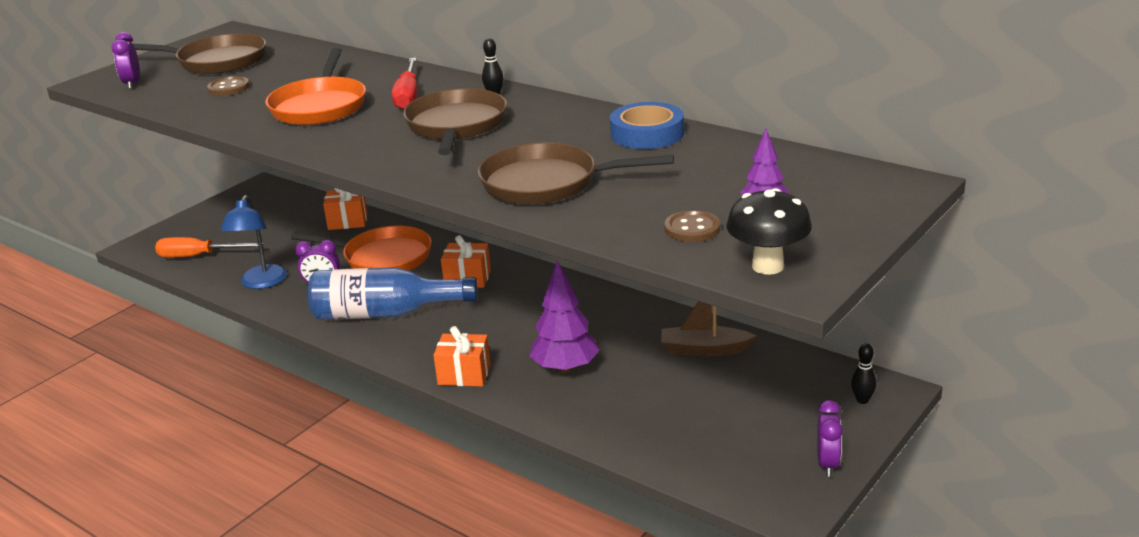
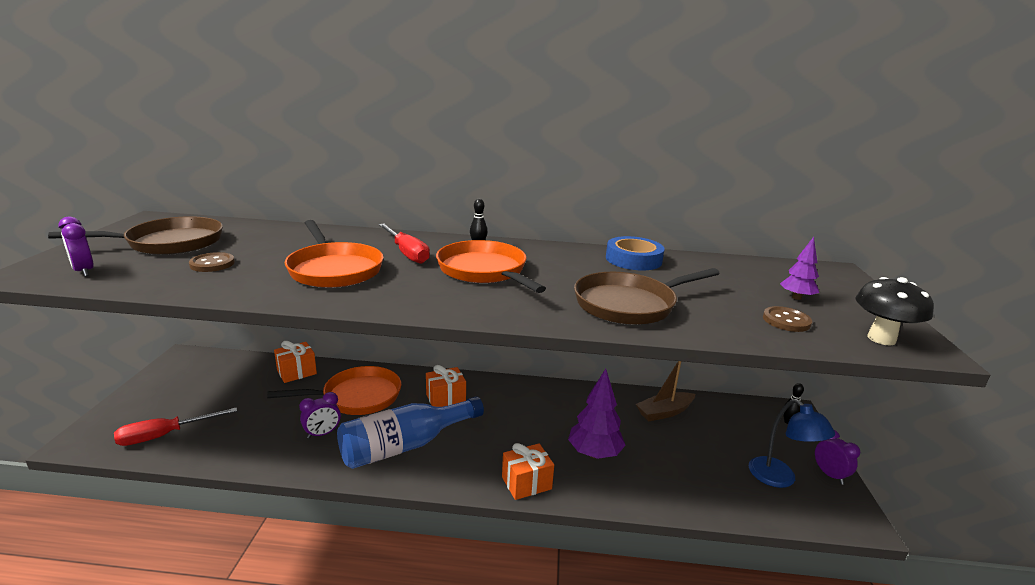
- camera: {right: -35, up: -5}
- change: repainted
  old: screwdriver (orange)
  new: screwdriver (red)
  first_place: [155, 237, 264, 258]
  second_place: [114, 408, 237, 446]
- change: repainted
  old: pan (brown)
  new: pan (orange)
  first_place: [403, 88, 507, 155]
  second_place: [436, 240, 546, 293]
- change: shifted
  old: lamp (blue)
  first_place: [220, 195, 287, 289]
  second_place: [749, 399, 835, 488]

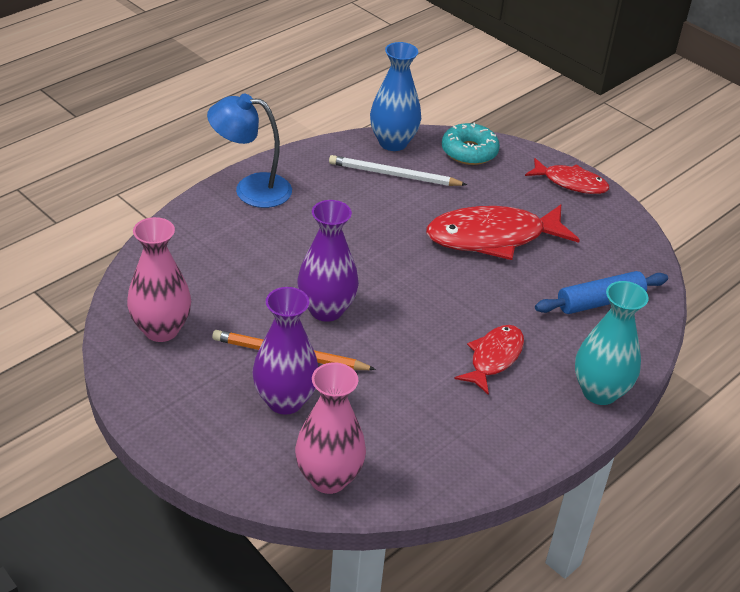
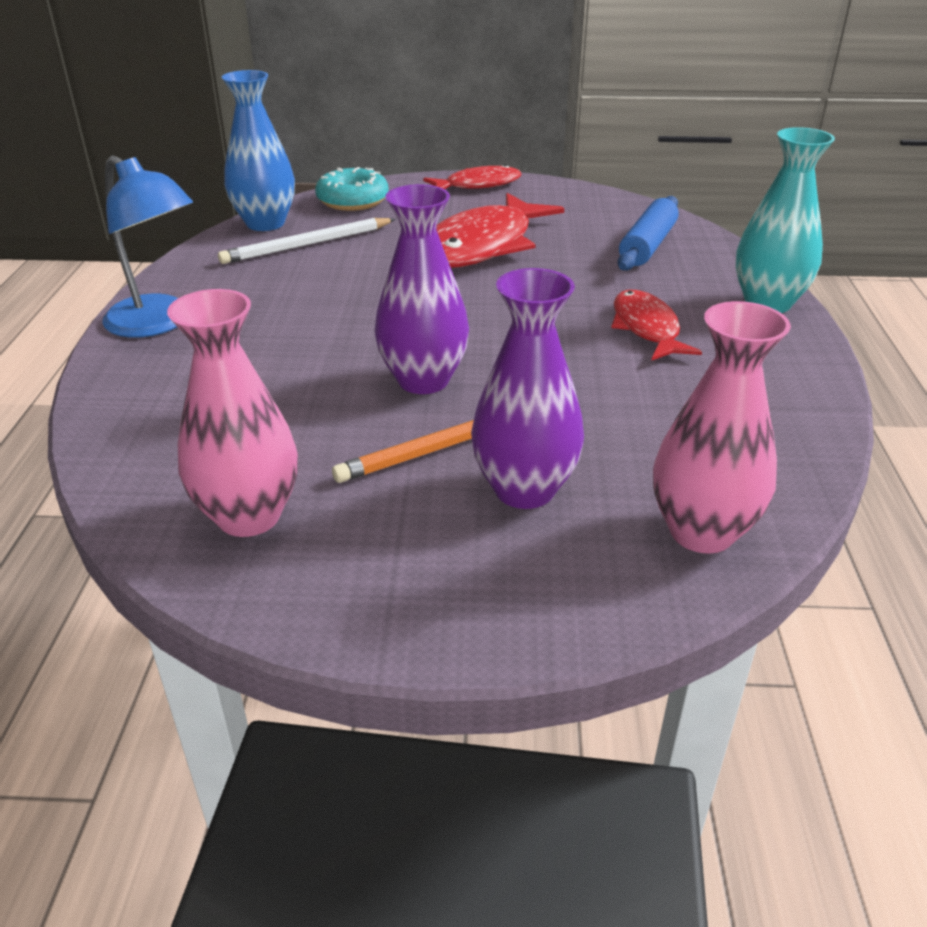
- camera: {right: -40, up: -5}
- change: rotated
  old: lamp (blue)
  first_place: [207, 93, 292, 208]
  second_place: [102, 156, 193, 338]
  degrees: -105

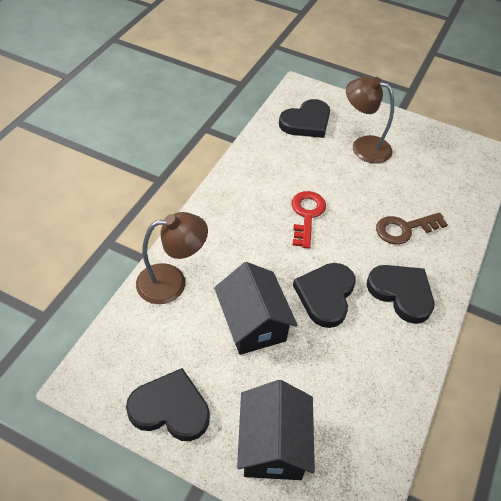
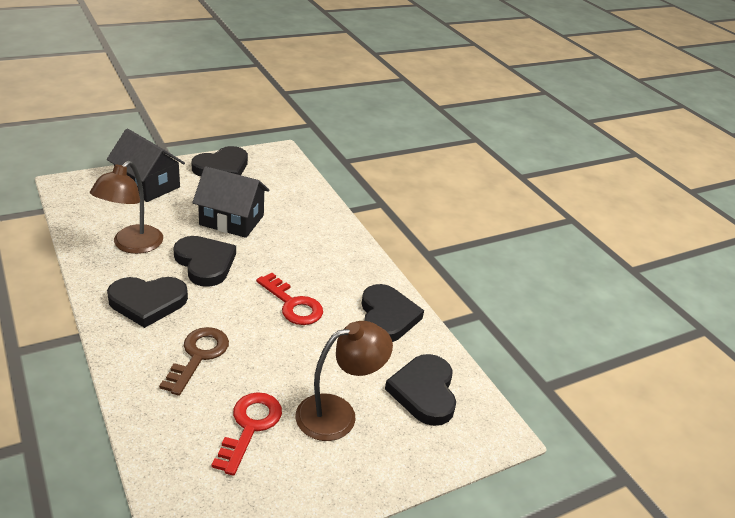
- camera: {right: 125, up: -15}
- change: shifted
  old: lamp (brown)
  first_place: [136, 212, 208, 304]
  second_place: [90, 161, 163, 254]
- change: new
  new: key (red)
  second_place: [211, 392, 282, 476]
- change: new
  new: heart (black)
  second_place: [361, 284, 424, 342]

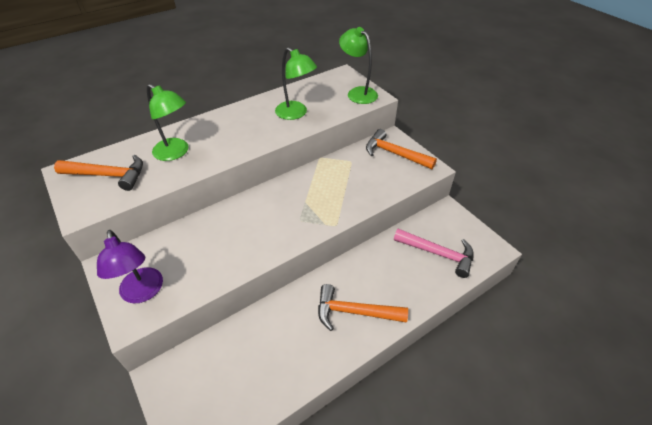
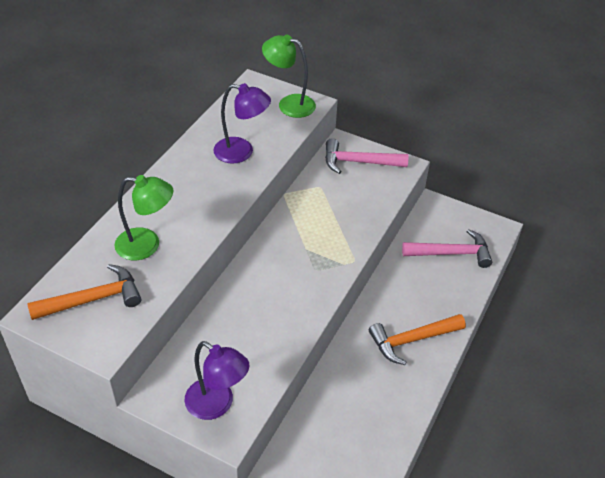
- camera: {right: -30, up: 0}
- change: repainted
  old: lamp (green)
  new: lamp (purple)
  first_place: [275, 47, 317, 120]
  second_place: [213, 83, 271, 164]
- change: repainted
  old: hammer (orange)
  new: hammer (pink)
  first_place: [366, 129, 437, 169]
  second_place: [325, 138, 409, 174]

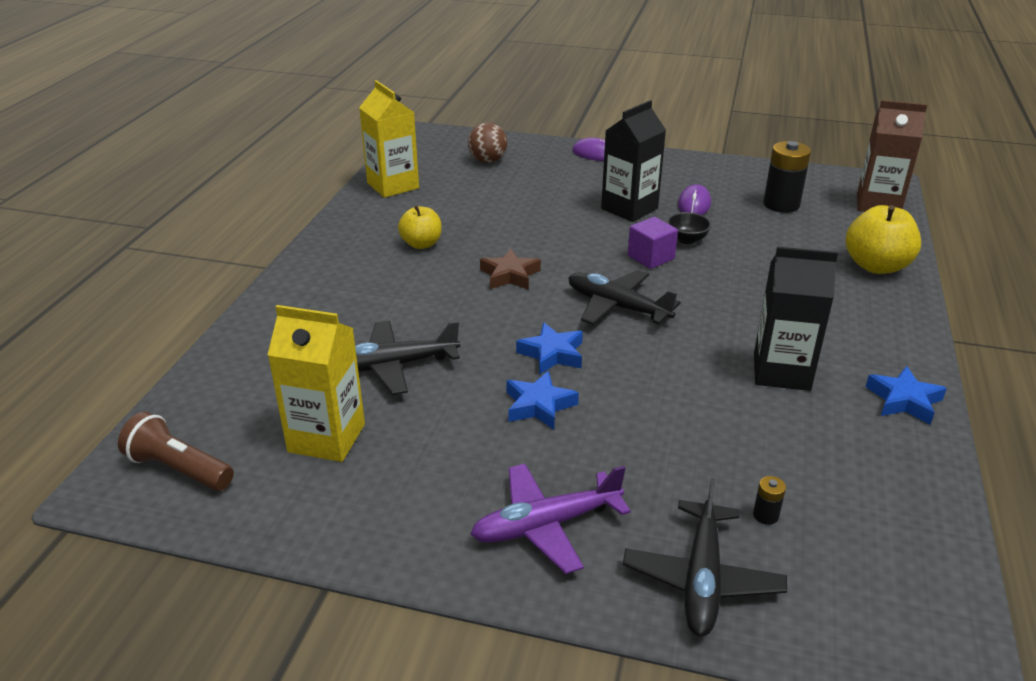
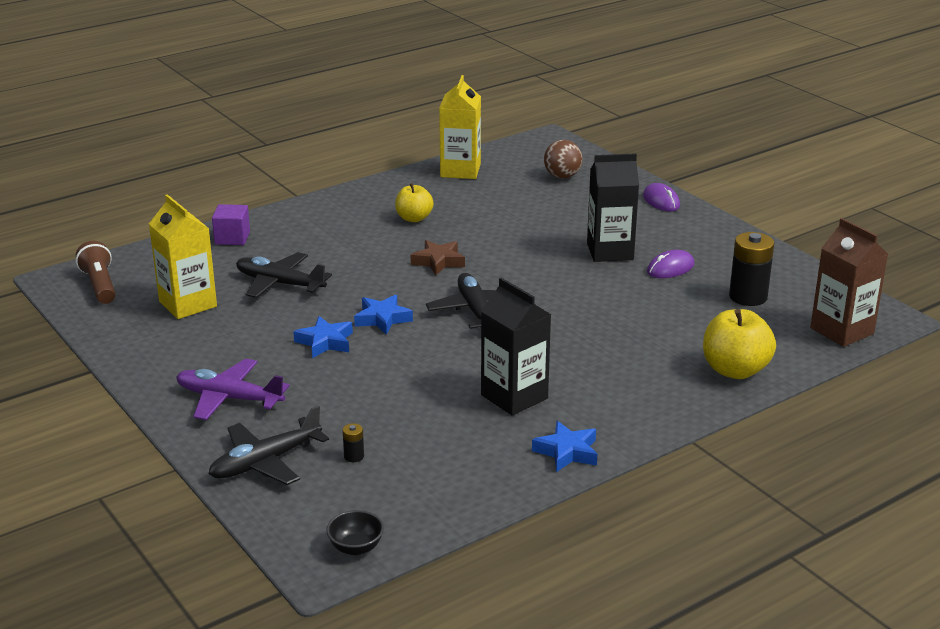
- camera: {right: 40, up: -5}
- change: shifted
  old: cube (purple)
  first_place: [628, 217, 678, 269]
  second_place: [212, 204, 250, 245]
- change: shifted
  old: bowl (black)
  first_place: [667, 212, 712, 244]
  second_place: [326, 510, 384, 555]

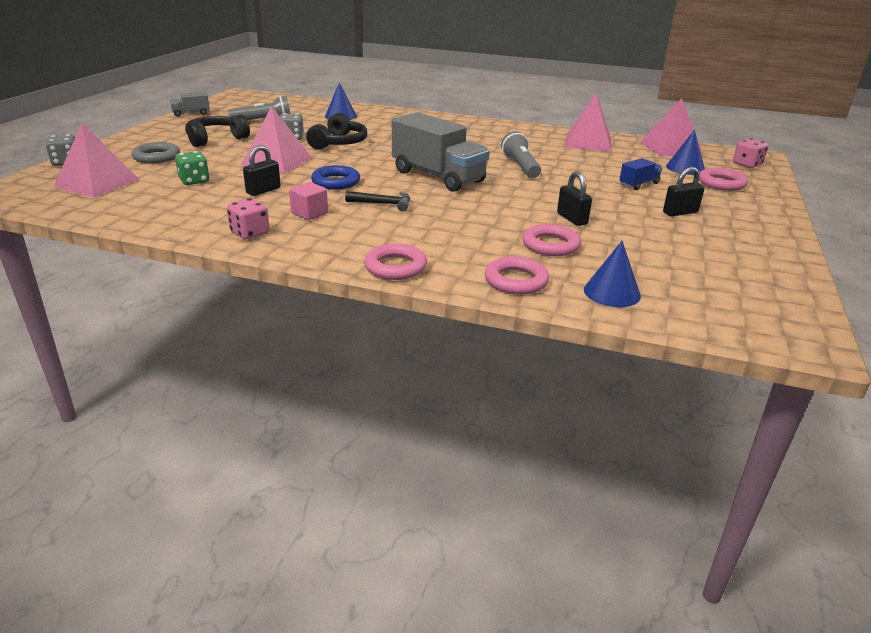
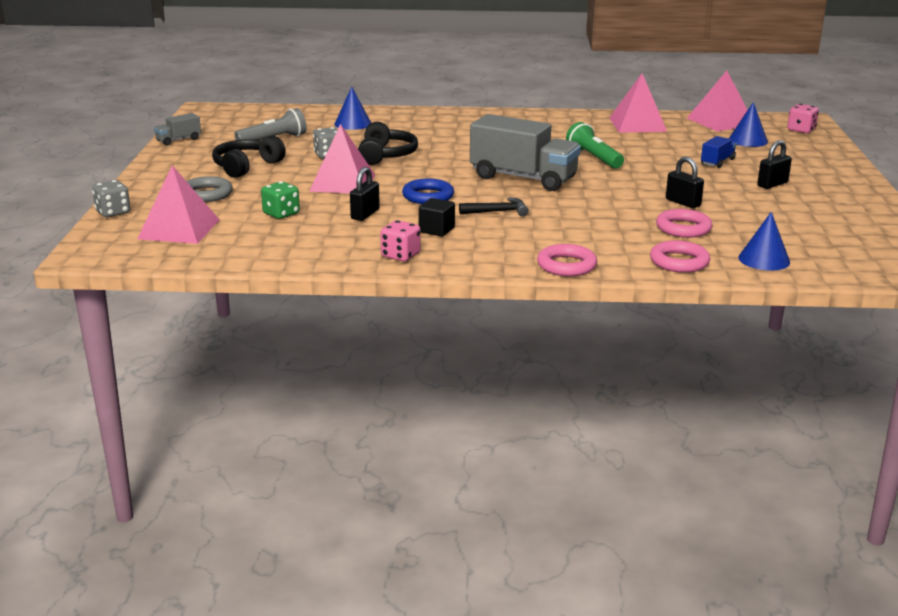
- camera: {right: -15, up: -5}
- change: repainted
  old: cube (pink)
  new: cube (black)
  first_place: [289, 182, 328, 220]
  second_place: [419, 198, 455, 236]
- change: repainted
  old: flashlight (grey)
  new: flashlight (green)
  first_place: [501, 131, 541, 178]
  second_place: [566, 122, 624, 169]
- change: gone
  old: ring (pink)
  first_place: [699, 168, 748, 191]

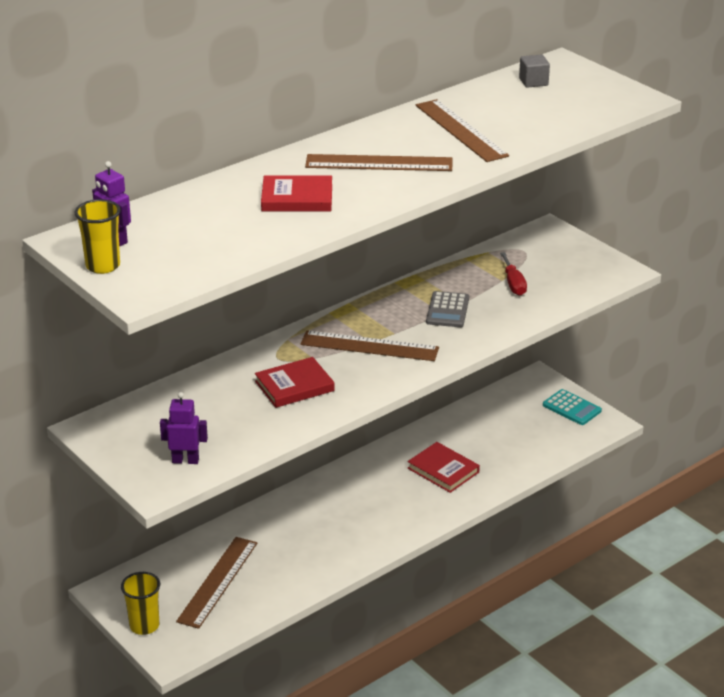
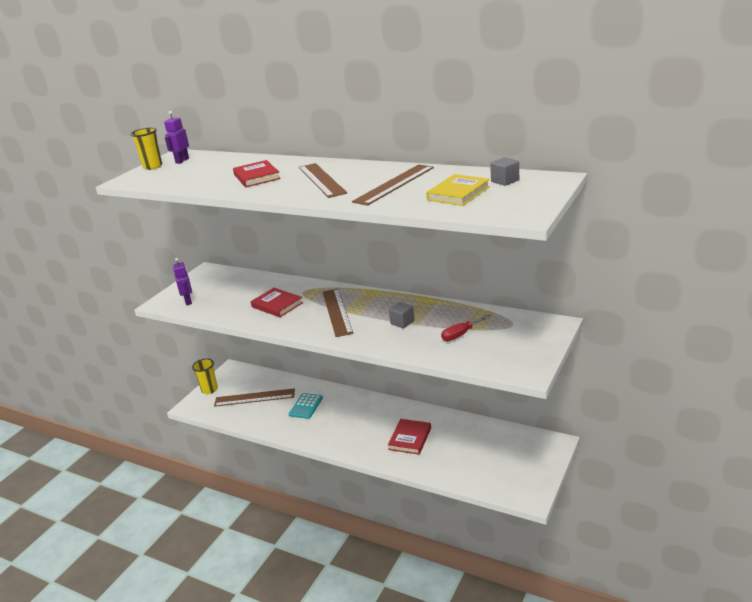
- camera: {right: 70, up: -5}
- change: shifted
  old: calculator (turquoise)
  first_place: [543, 389, 602, 425]
  second_place: [289, 393, 323, 419]
- change: swapped
  old: calculator (grey)
  new: cube (grey)
  first_place: [426, 291, 469, 327]
  second_place: [389, 302, 414, 328]
- change: new
  new: book (yellow)
  second_place: [426, 174, 490, 206]

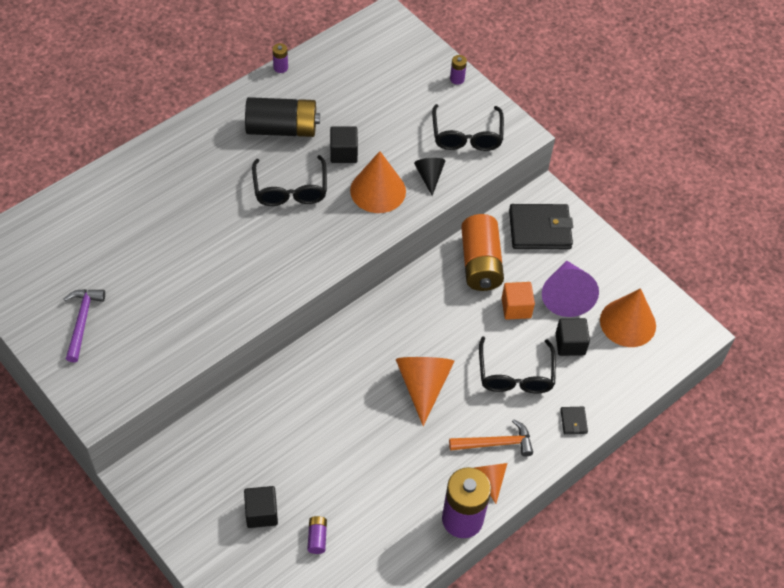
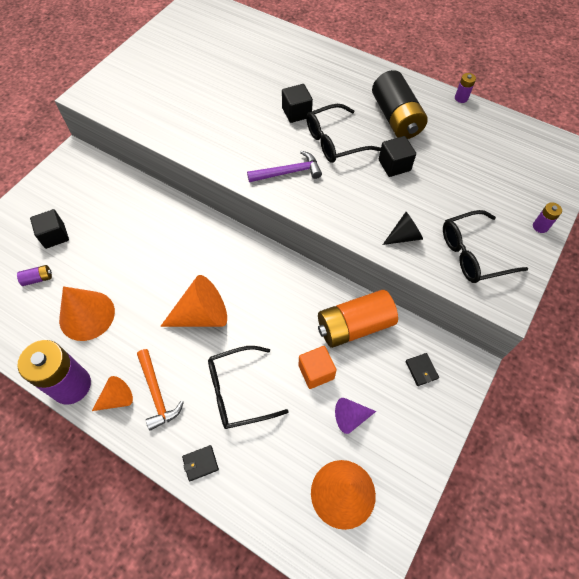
- camera: {right: 75, up: 5}
- change: shifted
  old: cone (orange)
  first_place: [350, 151, 406, 213]
  second_place: [59, 286, 115, 341]
- change: shifted
  old: hammer (purple)
  first_place: [64, 289, 105, 362]
  second_place: [247, 151, 322, 182]
- change: shifted
  old: cube (black)
  first_place: [555, 318, 590, 356]
  second_place: [282, 84, 313, 123]
- change: scaled
  old: cone (purple)
  first_place: [542, 261, 599, 317]
  second_place: [335, 398, 376, 434]
  factor: 0.57
- change: scaled
  old: wallet (black)
  first_place: [509, 204, 573, 249]
  second_place: [405, 353, 439, 386]
  factor: 0.44

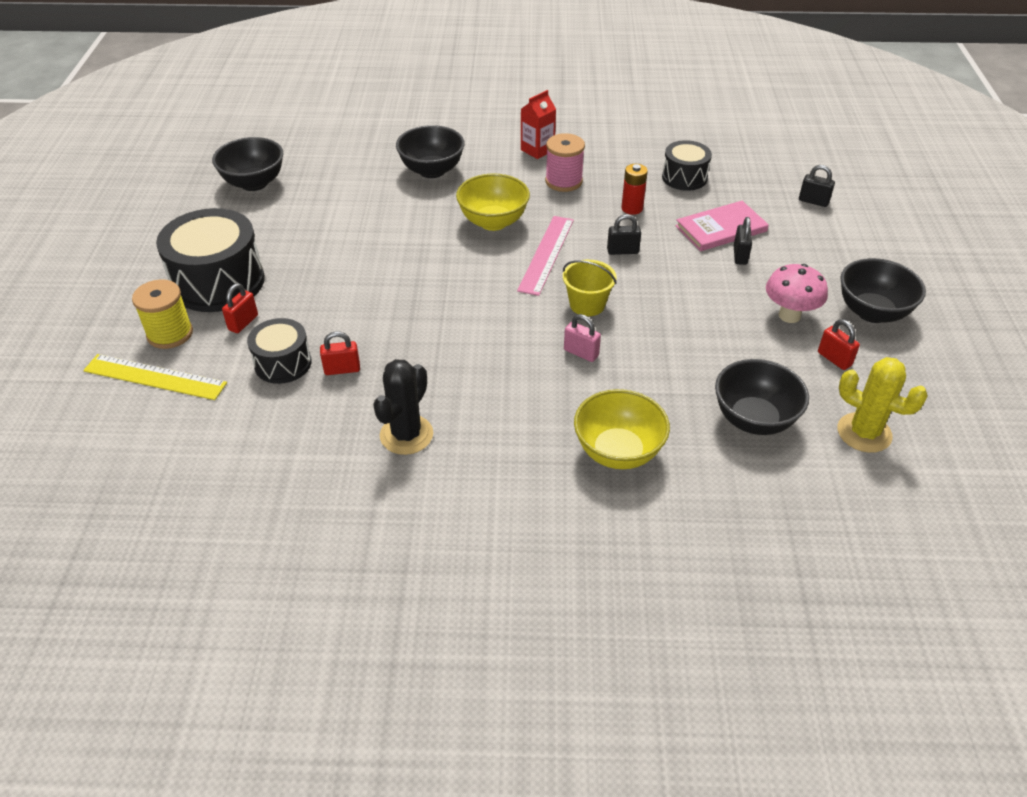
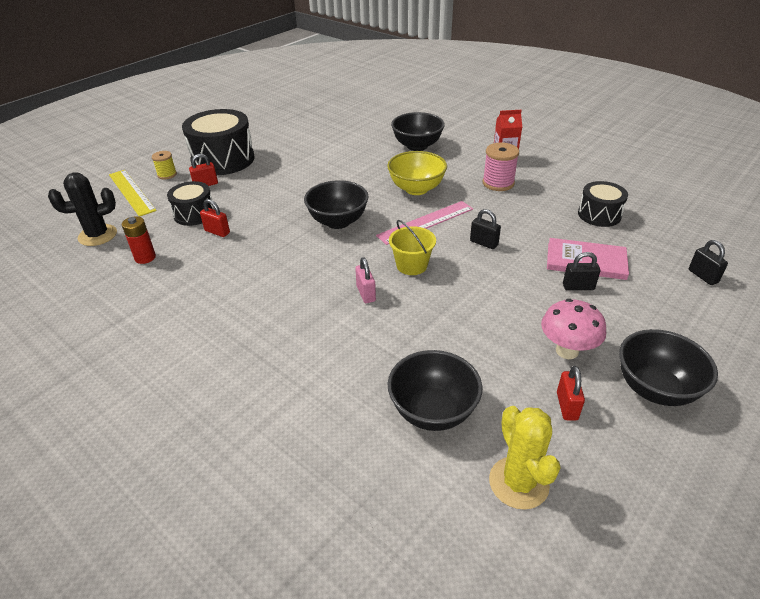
- camera: {right: 40, up: -5}
- change: shifted
  old: cactus (black)
  first_place: [373, 359, 433, 455]
  second_place: [48, 173, 117, 246]
- change: shifted
  old: battery (red)
  first_place: [621, 164, 648, 215]
  second_place: [122, 216, 156, 264]
- change: scaled
  old: spool (yellow)
  first_place: [132, 279, 193, 349]
  second_place: [152, 151, 177, 179]
  factor: 0.62
- change: shifted
  old: bowl (black)
  first_place: [212, 137, 283, 191]
  second_place: [304, 180, 369, 229]
- change: rotated
  old: padlock (black)
  first_place: [734, 217, 752, 265]
  second_place: [563, 252, 600, 290]
  degrees: 45
- change: gone
  old: bowl (yellow)
  first_place: [574, 389, 670, 469]

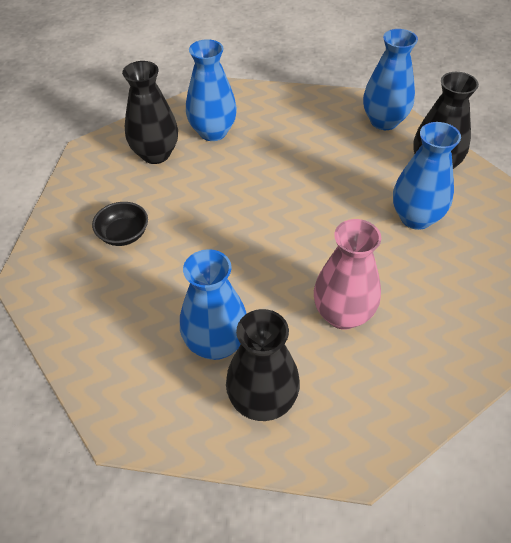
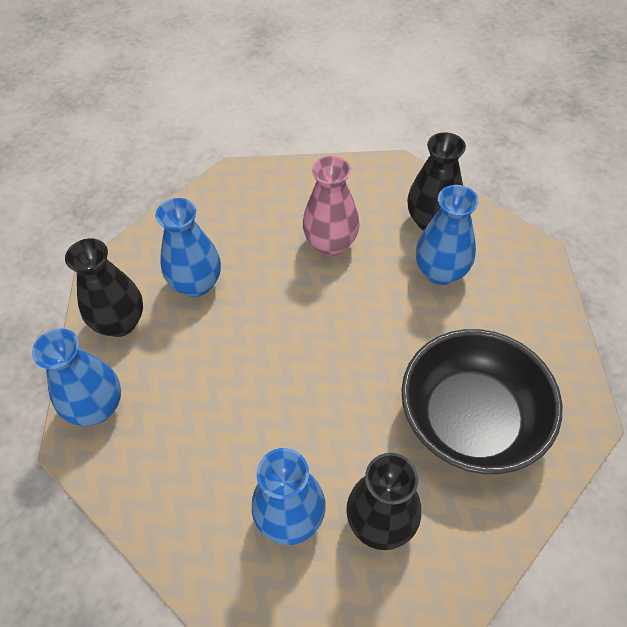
- camera: {right: -145, up: 5}
- change: scaled
  old: bowl (black)
  first_place: [92, 202, 148, 246]
  second_place: [401, 329, 562, 474]
  factor: 2.39

